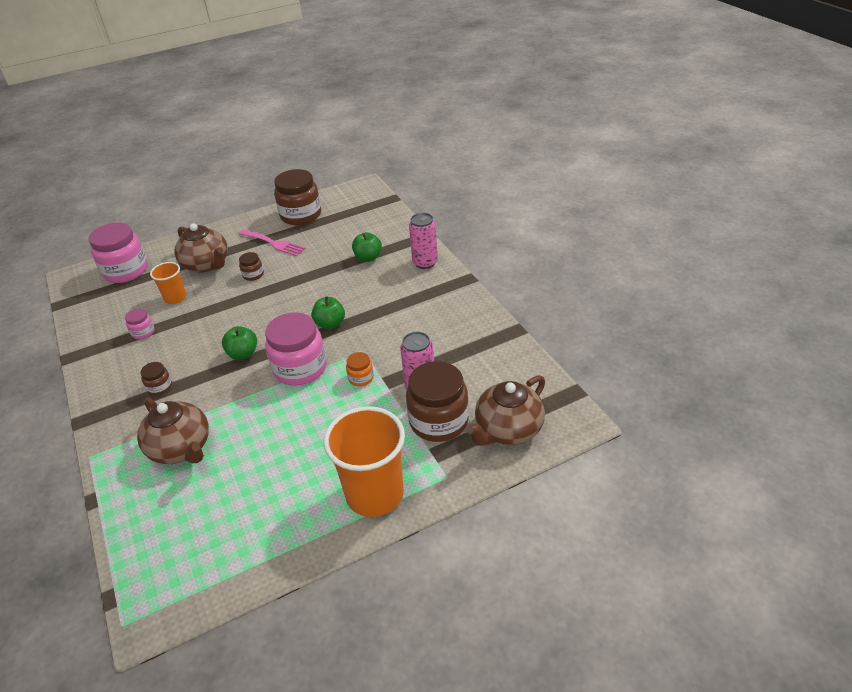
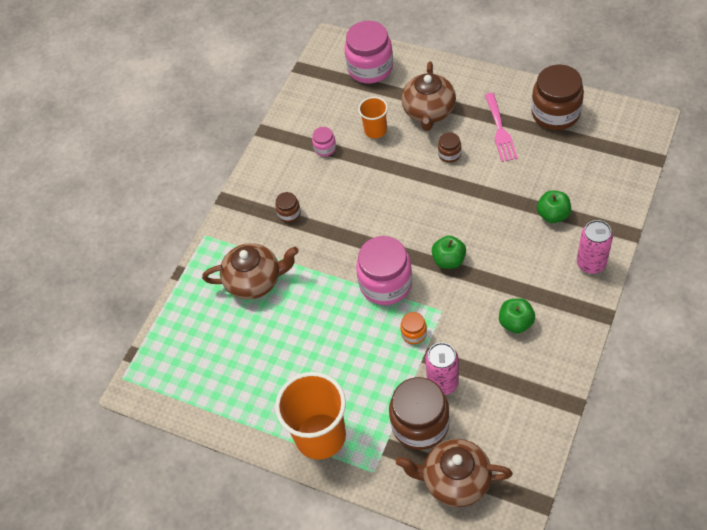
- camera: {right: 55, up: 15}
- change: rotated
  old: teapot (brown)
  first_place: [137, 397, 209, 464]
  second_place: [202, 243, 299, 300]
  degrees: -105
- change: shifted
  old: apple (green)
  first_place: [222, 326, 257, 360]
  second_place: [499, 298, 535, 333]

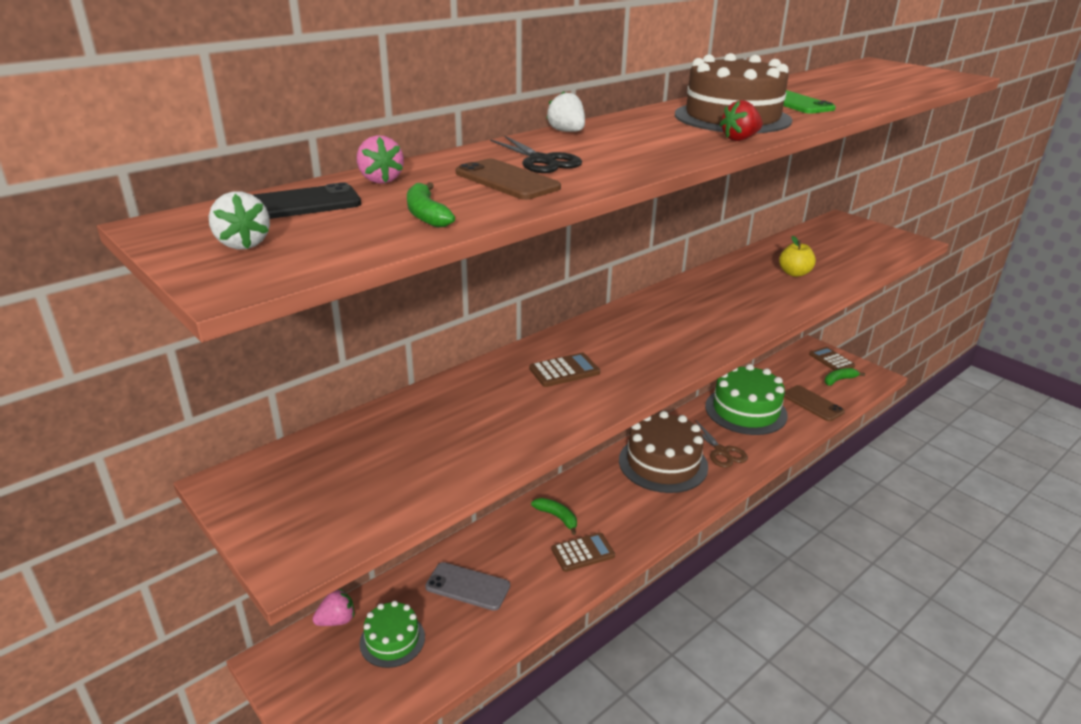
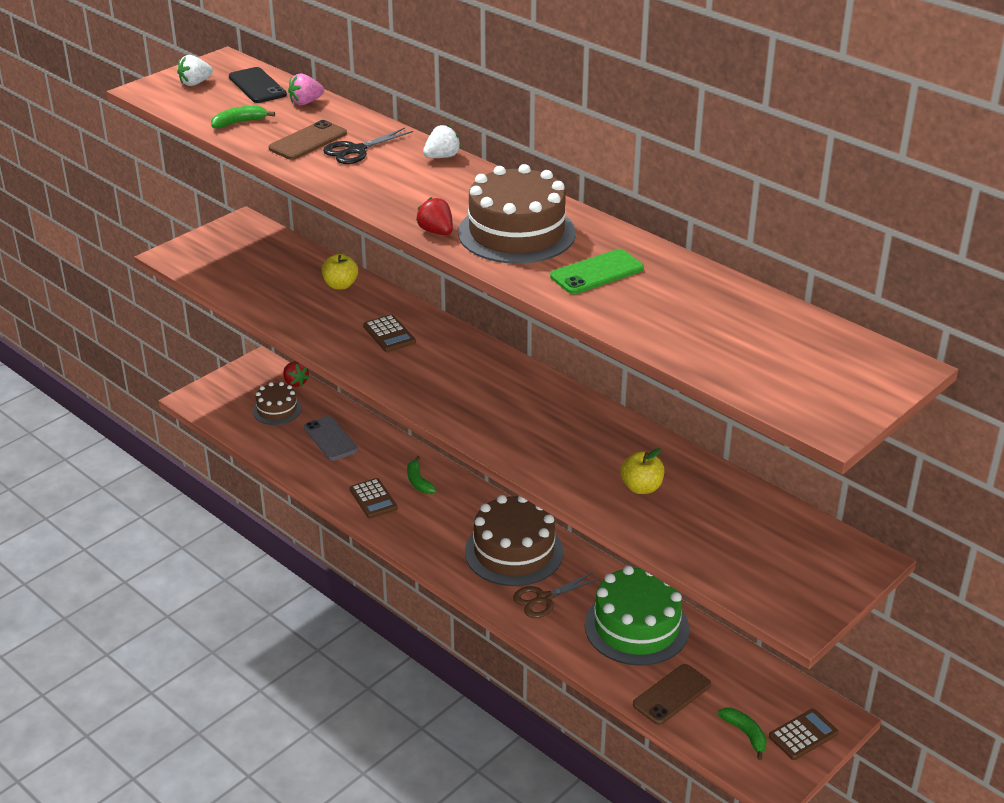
- camera: {right: 85, up: 5}
- change: repainted
  old: cake (green)
  new: cake (brown)
  first_place: [359, 601, 425, 668]
  second_place: [253, 382, 302, 425]
- change: repainted
  old: strawberry (pink)
  new: strawberry (red)
  first_place: [312, 588, 354, 626]
  second_place: [283, 361, 310, 387]
- change: rotated
  old: phone (grey)
  first_place: [425, 562, 510, 611]
  second_place: [304, 416, 358, 461]
  degrees: -45
- change: new
  new: apple (yellow)
  second_place: [322, 254, 358, 289]
- change: rotated
  old: banana (green)
  first_place: [531, 498, 577, 535]
  second_place: [407, 456, 437, 494]
  degrees: 120

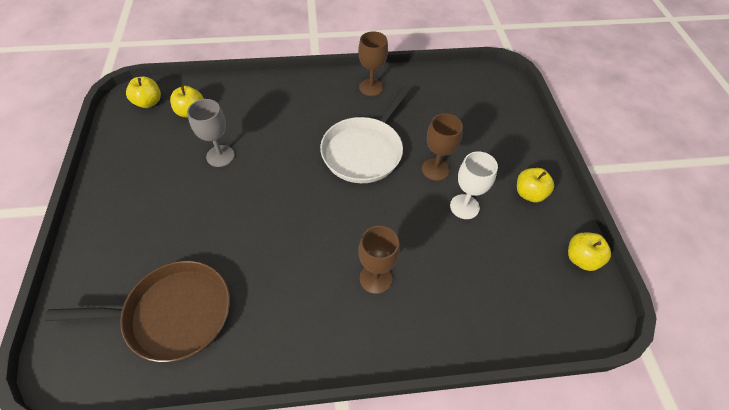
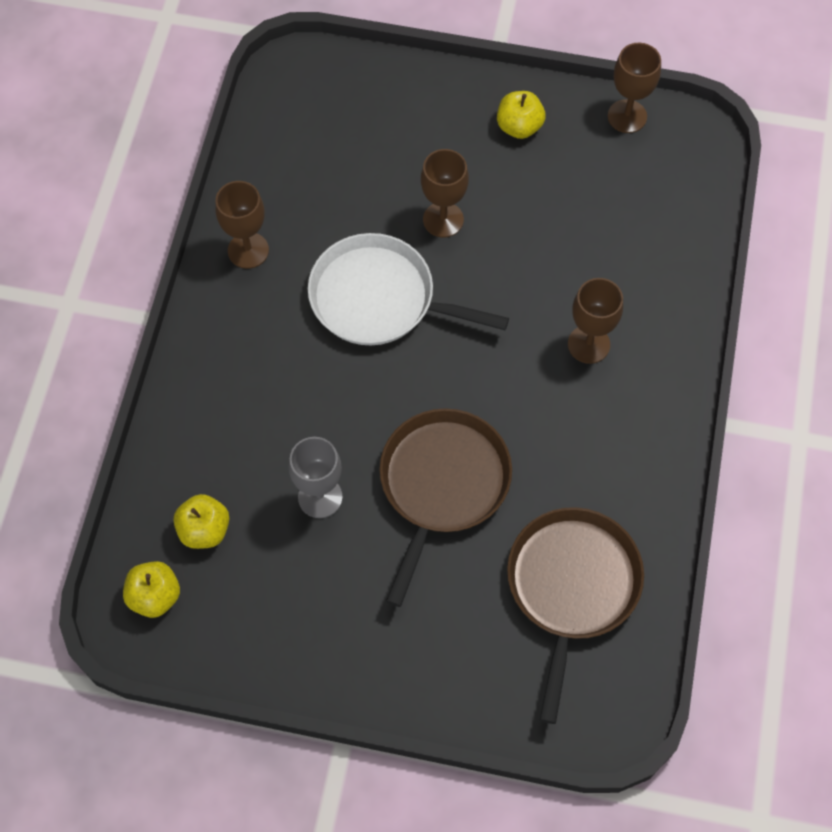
- camera: {right: -70, up: 10}
- change: rotated
  old: pan (white)
  first_place: [320, 87, 410, 183]
  second_place: [308, 233, 509, 346]
  degrees: 150
- change: new
  new: pan (brown)
  second_place: [380, 408, 512, 607]
- change: swapped
  old: apple (yellow)
  new: goblet (brown)
  first_place: [568, 232, 611, 271]
  second_place: [608, 43, 661, 133]
- change: gone
  old: goblet (white)
  first_place: [450, 151, 498, 219]

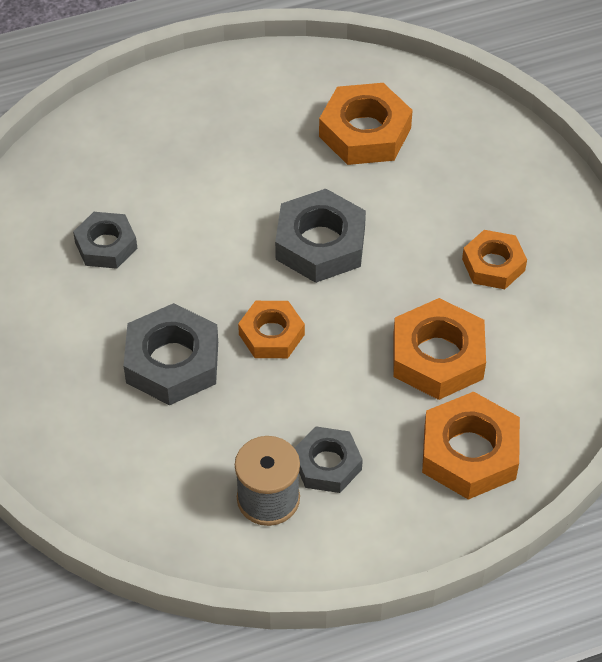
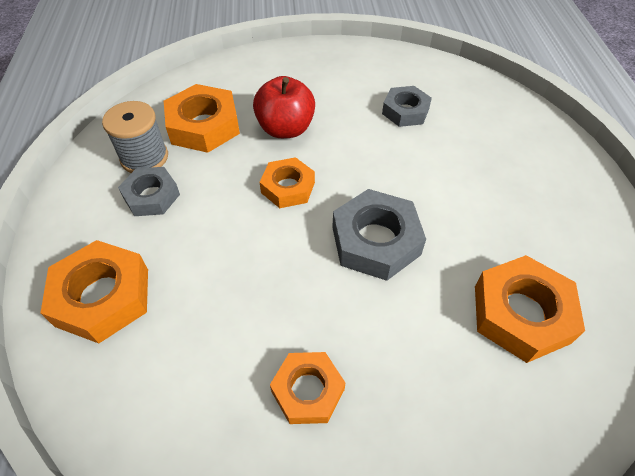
- camera: {right: 105, up: 0}
- change: shifted
  old: nut (orange)
  first_place: [393, 298, 486, 400]
  second_place: [164, 84, 240, 153]
- change: swapped
  old: nut (grey)
  new: apple (red)
  first_place: [124, 303, 218, 405]
  second_place: [253, 76, 315, 138]

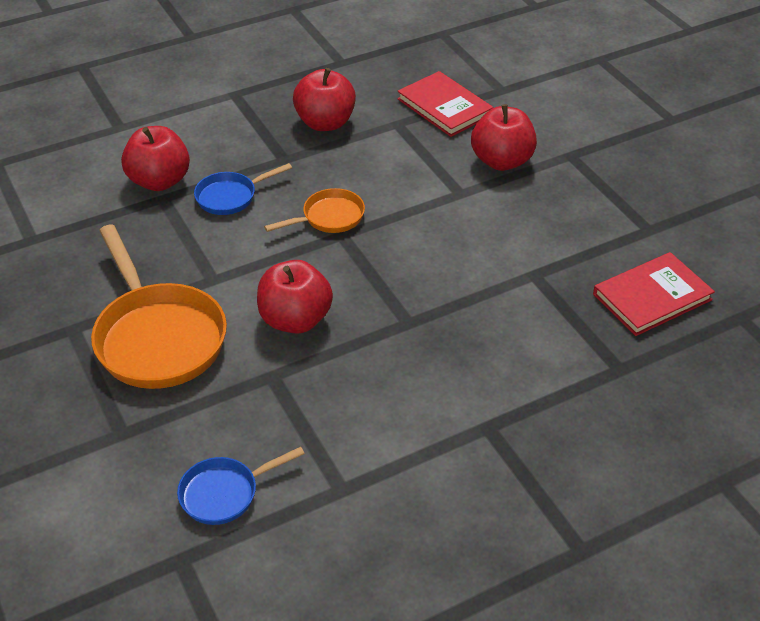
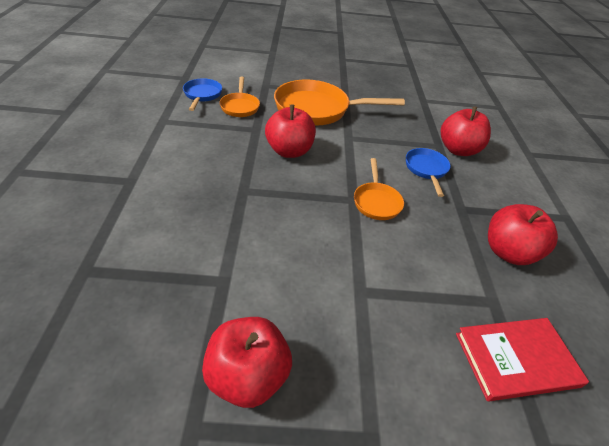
- camera: {right: 115, up: 0}
- change: shifted
  old: apple (red)
  first_place: [471, 104, 537, 171]
  second_place: [202, 317, 292, 408]
- change: new
  new: pan (orange)
  second_place: [220, 76, 260, 117]
- change: gone
  old: book (red)
  first_place: [593, 252, 715, 336]

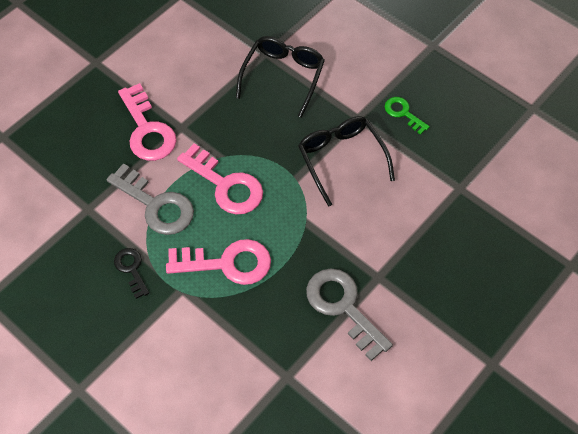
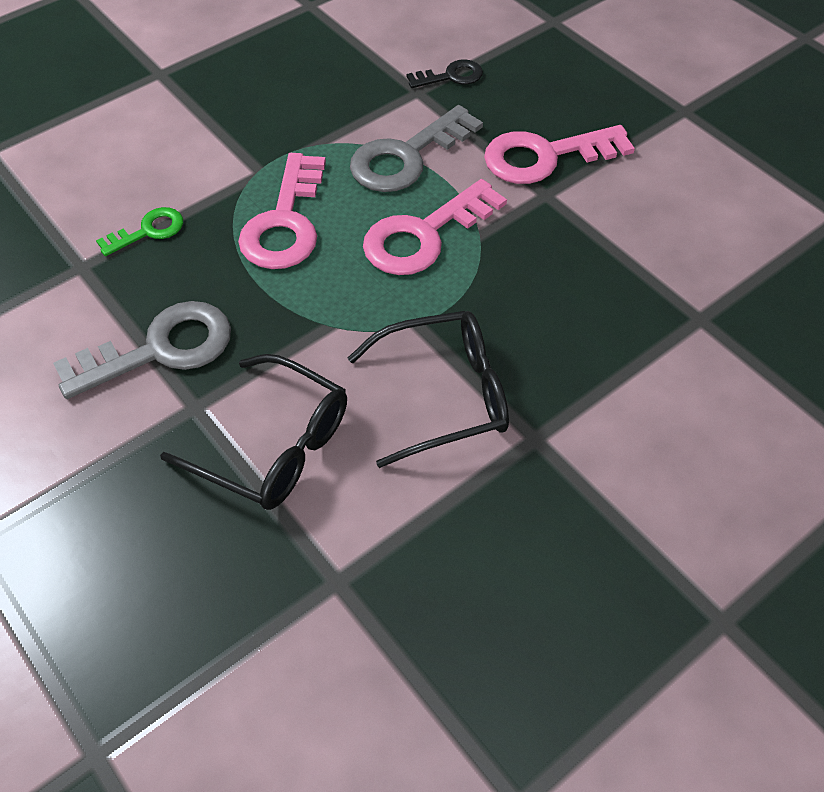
- camera: {right: 100, up: -5}
- change: shifted
  old: key (green)
  first_place: [385, 97, 430, 135]
  second_place: [96, 207, 183, 256]
- change: shifted
  old: glasses (black)
  first_place: [236, 36, 325, 118]
  second_place: [160, 354, 347, 510]
- change: shifted
  old: key (black)
  first_place: [114, 248, 149, 299]
  second_place: [407, 60, 483, 88]

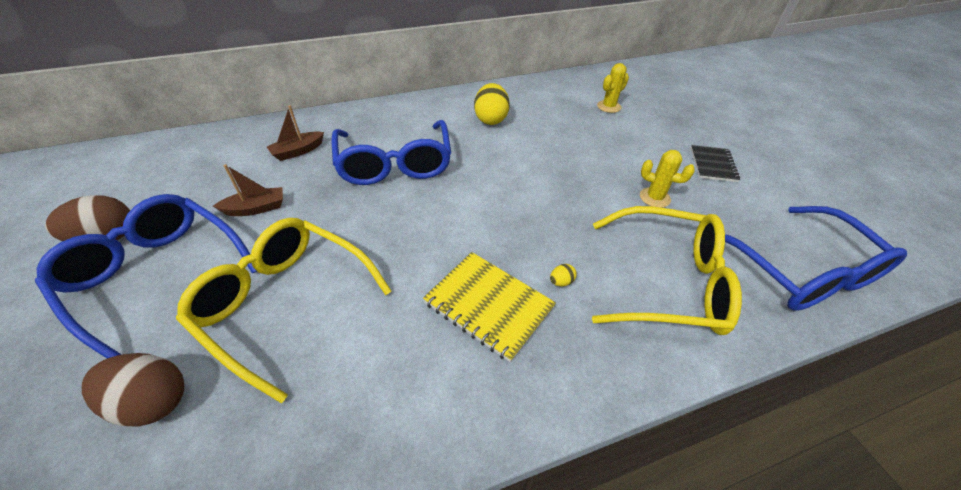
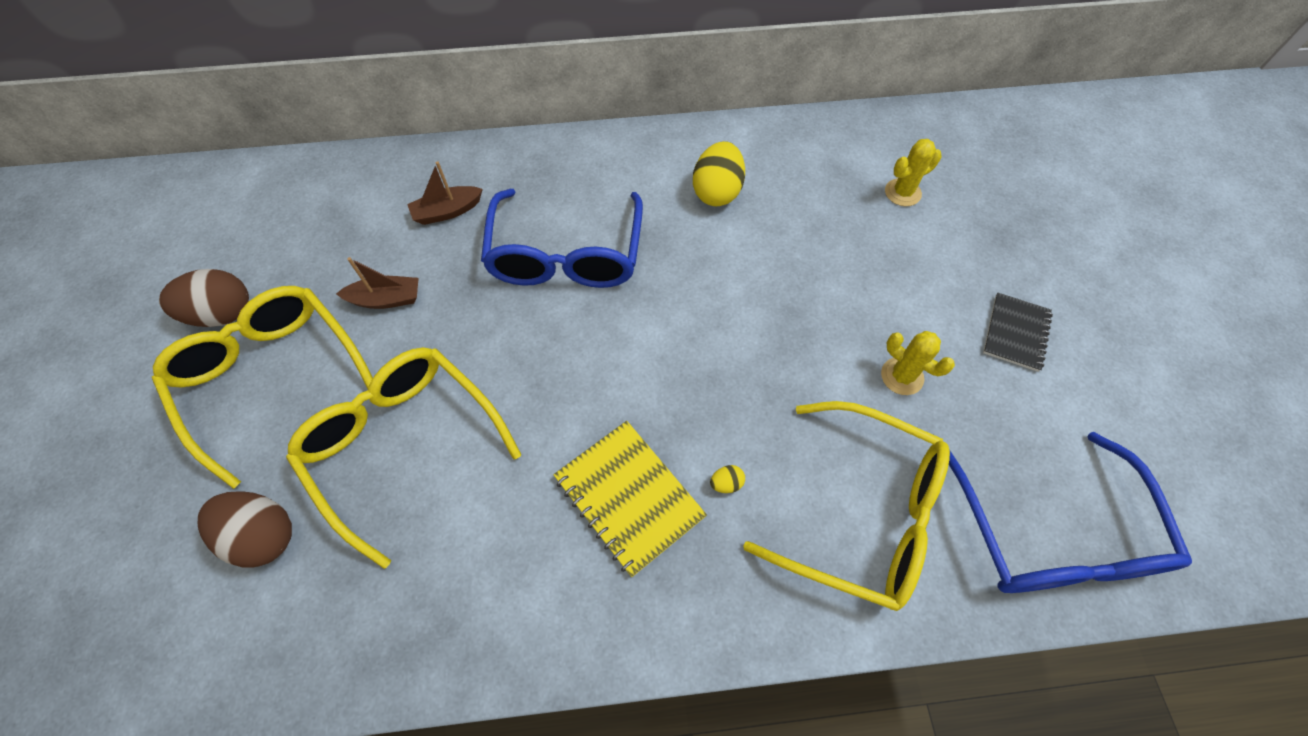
- camera: {right: 15, up: 15}
- change: repainted
  old: glasses (blue)
  new: glasses (yellow)
  first_place: [35, 194, 257, 358]
  second_place: [152, 286, 373, 489]

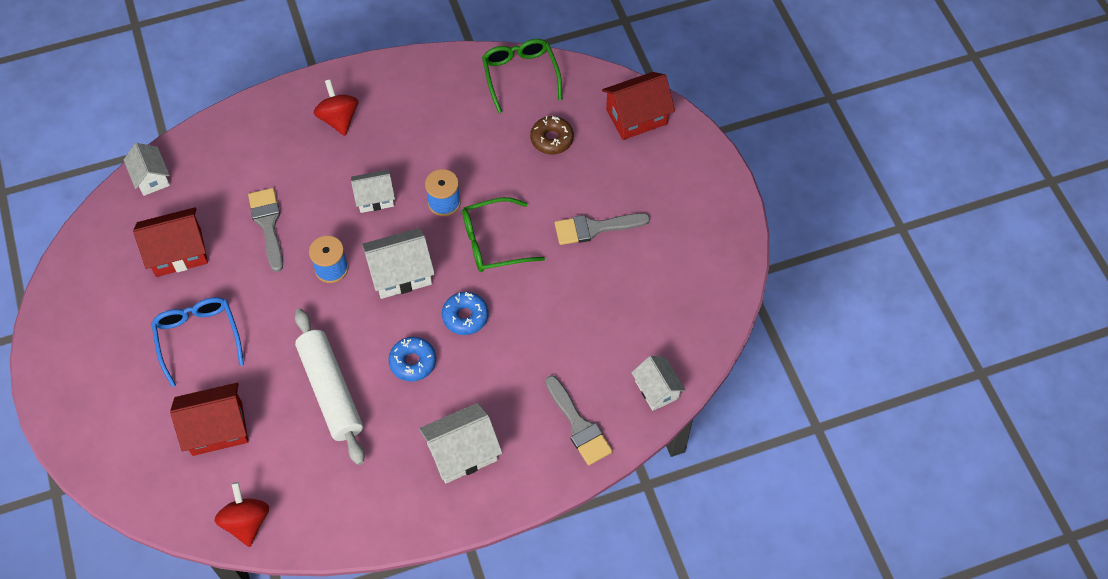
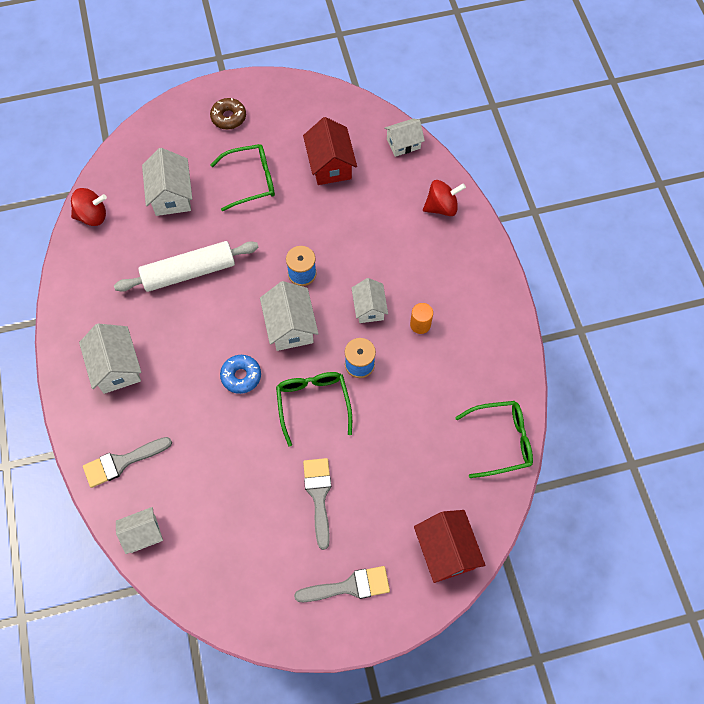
- camera: {right: 95, up: 5}
- change: repainted
  old: house (red)
  new: house (white)
  first_place: [170, 383, 248, 456]
  second_place: [142, 148, 192, 216]
- change: shifted
  old: donut (brown)
  first_place: [530, 116, 574, 154]
  second_place: [210, 98, 246, 130]
- change: repainted
  old: glasses (blue)
  new: glasses (green)
  first_place: [151, 297, 244, 387]
  second_place: [211, 144, 275, 211]
- change: shifted
  old: brush (grey)
  first_place: [248, 188, 283, 272]
  second_place: [294, 566, 390, 602]
- change: new
  new: cylinder (orange)
  second_place: [410, 303, 433, 334]
- change: shifted
  old: spinning top (red)
  first_place: [314, 79, 358, 136]
  second_place: [423, 180, 466, 216]
- change: gone
  old: donut (blue)
  first_place: [388, 337, 436, 381]

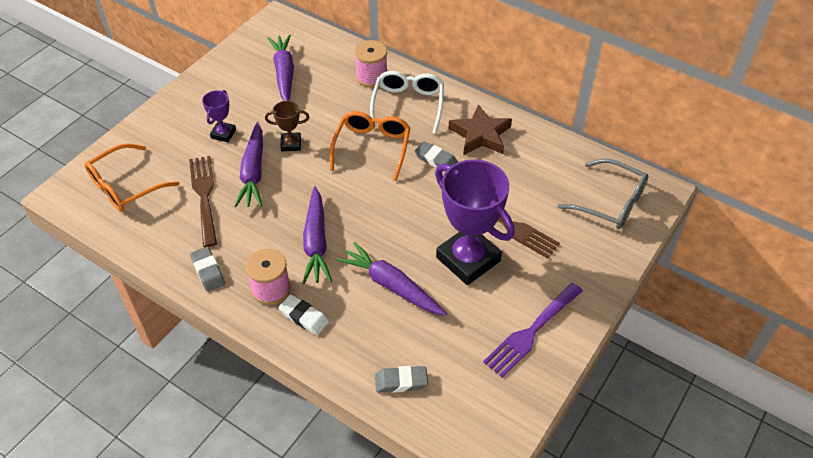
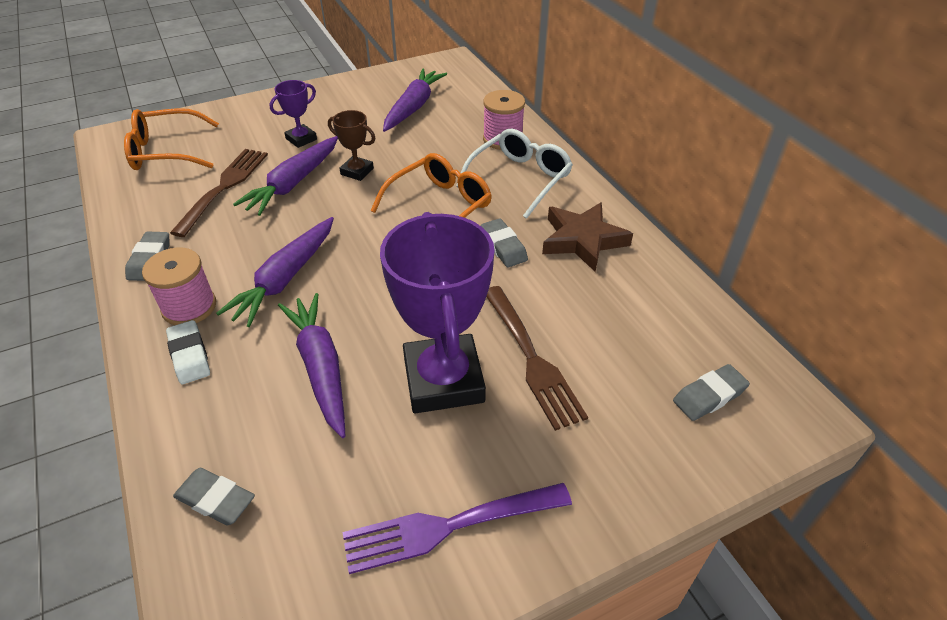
- camera: {right: 30, up: -5}
- change: swapped
  old: glasses (grey)
  new: eraser (grey)
  first_place: [557, 159, 649, 229]
  second_place: [673, 364, 750, 421]

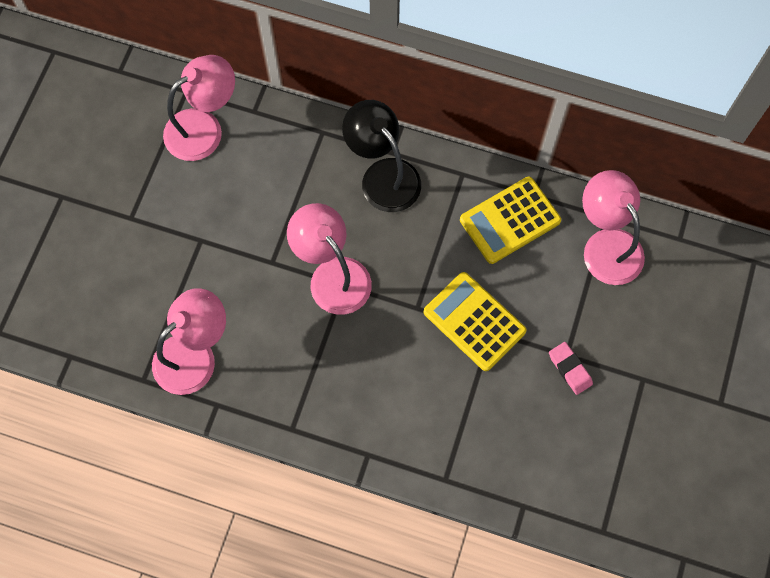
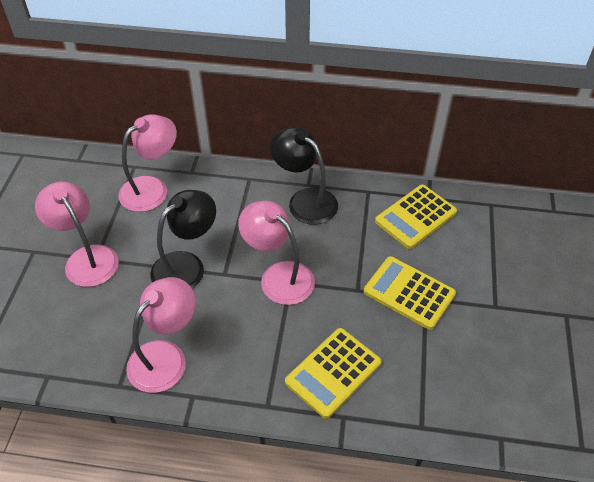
- camera: {right: -10, up: -20}
- change: shifted
  old: lamp (pink)
  first_place: [582, 170, 645, 285]
  second_place: [35, 182, 119, 287]
- change: new
  new: lamp (black)
  second_place: [150, 190, 216, 289]
- change: new
  new: calculator (yellow)
  second_place: [285, 328, 381, 419]
- change: gone
  old: eraser (pink)
  first_place: [549, 342, 593, 395]

